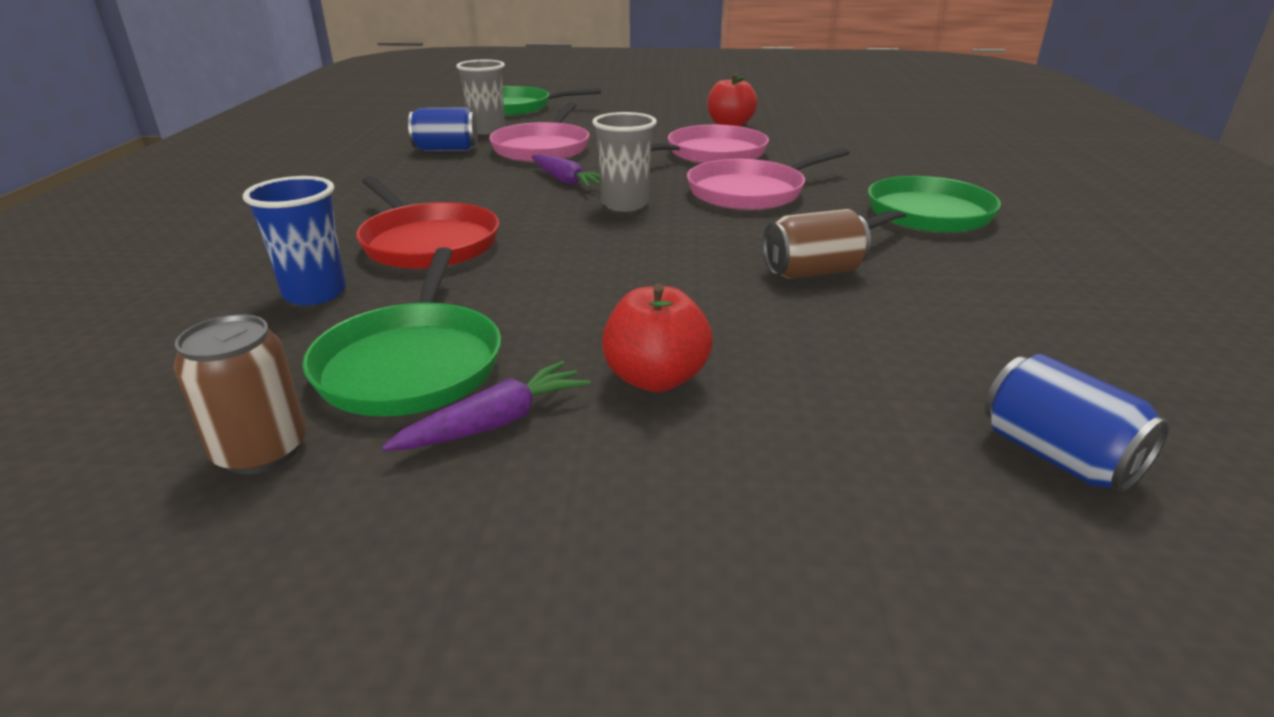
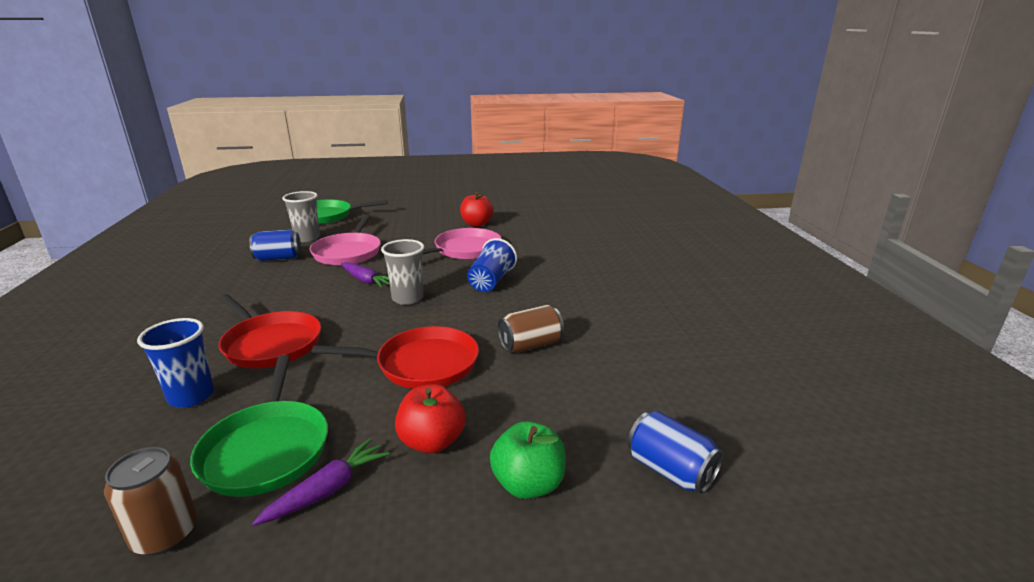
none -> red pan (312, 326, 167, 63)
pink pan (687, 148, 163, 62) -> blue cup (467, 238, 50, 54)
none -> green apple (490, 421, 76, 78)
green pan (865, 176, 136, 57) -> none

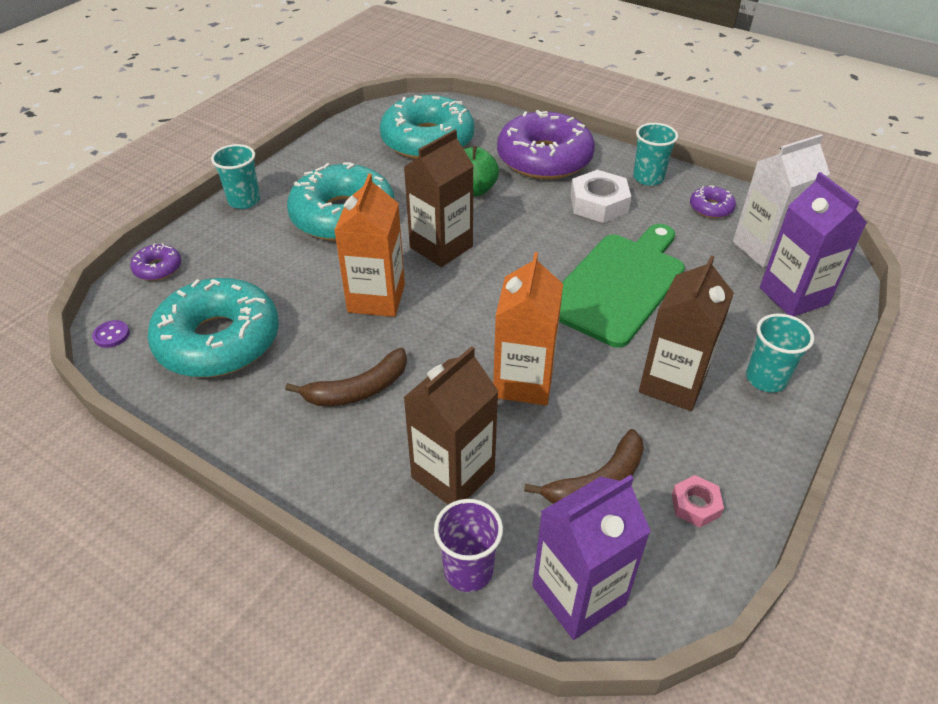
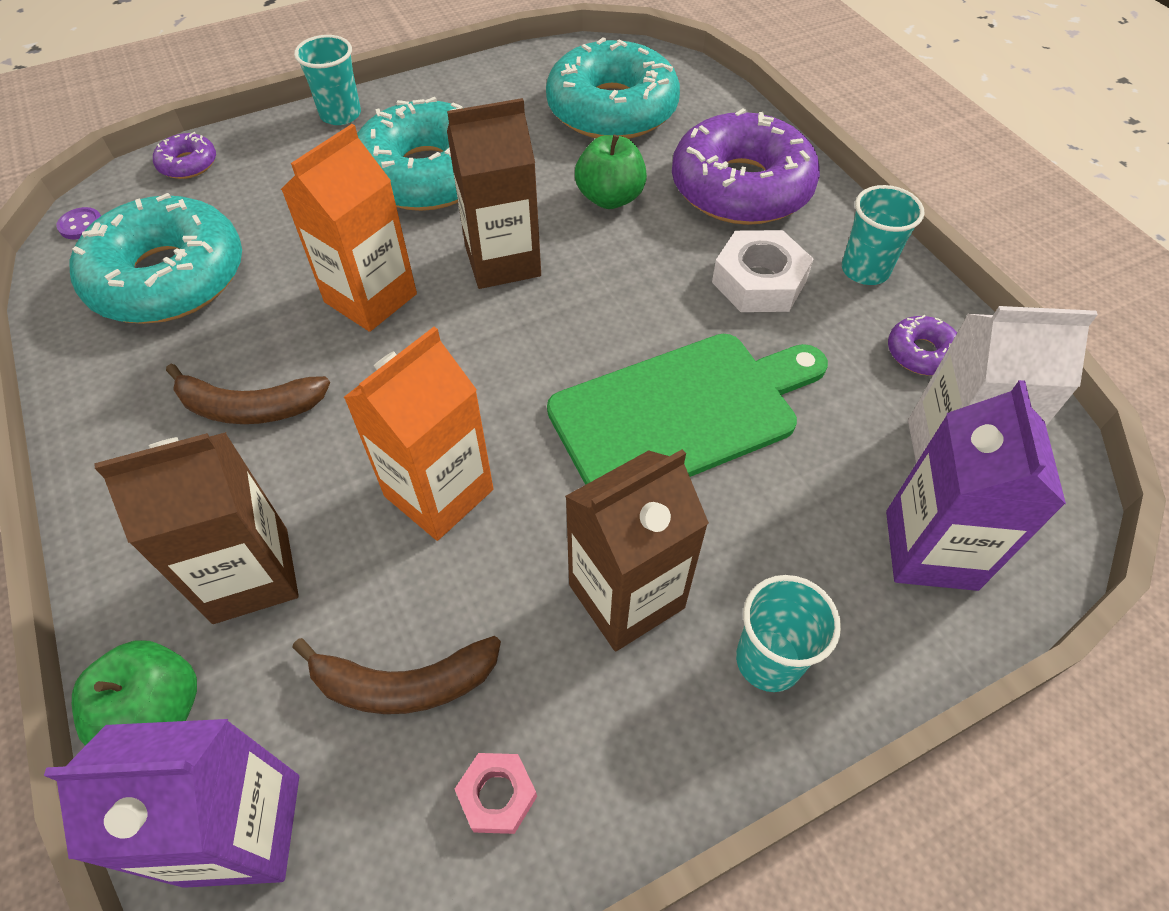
purple cup (434, 499, 69, 93) -> green apple (72, 640, 125, 106)

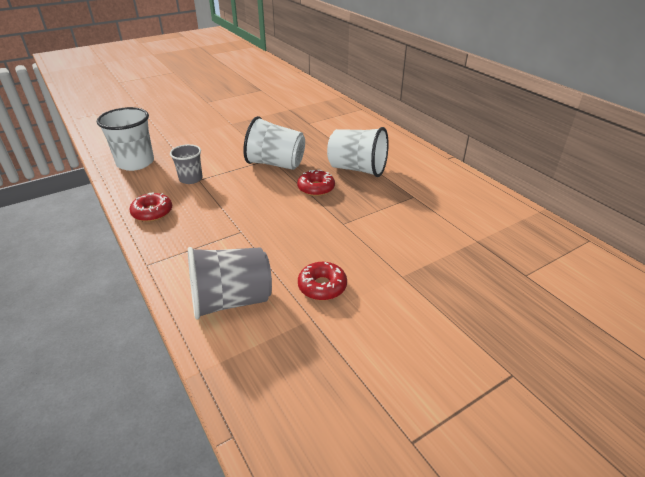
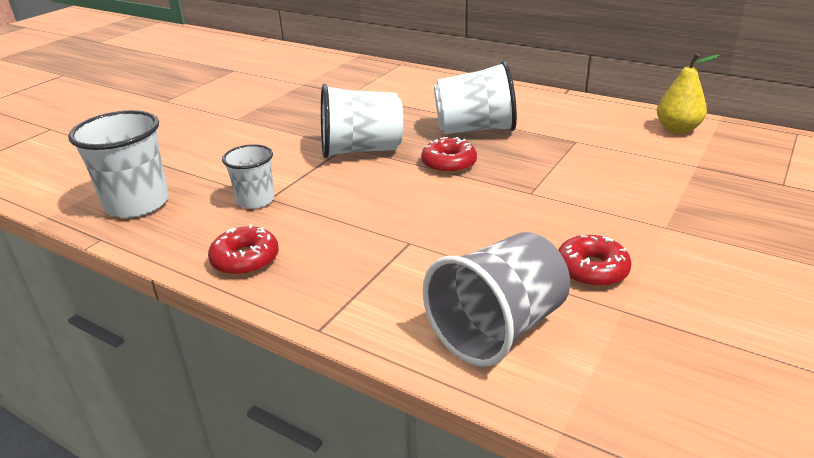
grey cup (170, 144, 33, 40) -> white cup (222, 144, 53, 65)
none -> yellow pear (657, 54, 63, 80)

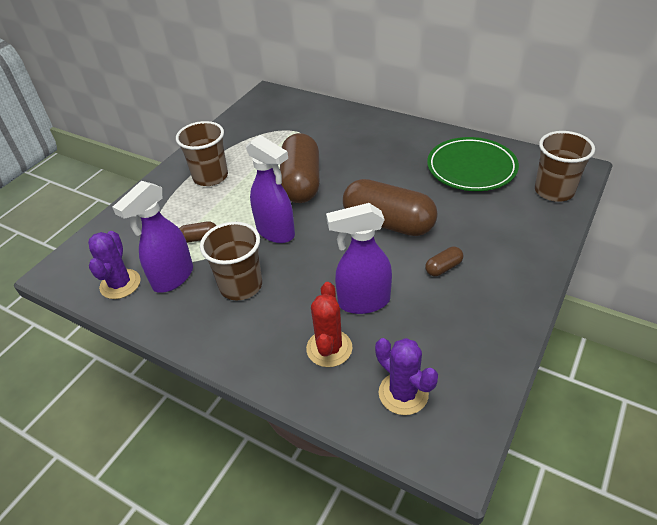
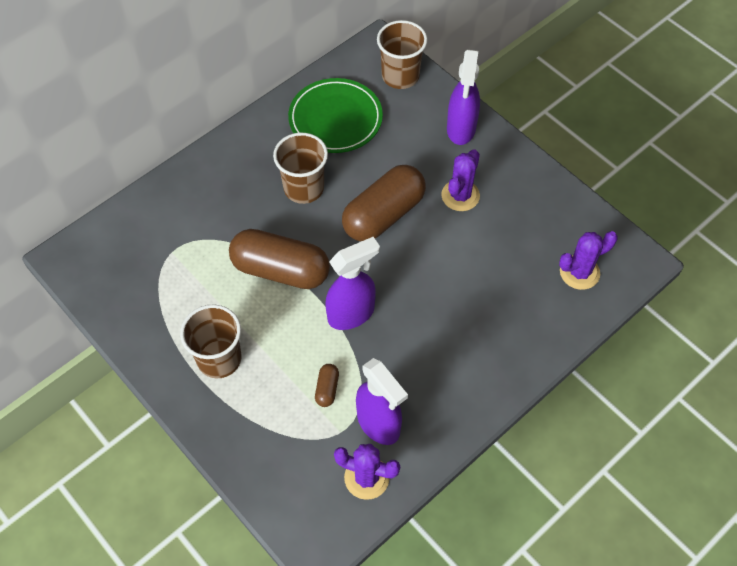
brown cup (200, 222, 62, 79) -> brown cup (273, 133, 55, 71), shifted
brown capsule (425, 246, 38, 30) -> purple cactus (441, 149, 39, 62)
purple spray bottle (326, 203, 66, 111) -> purple spray bottle (447, 50, 33, 95), shifted
red cactus (306, 282, 46, 85) -> none

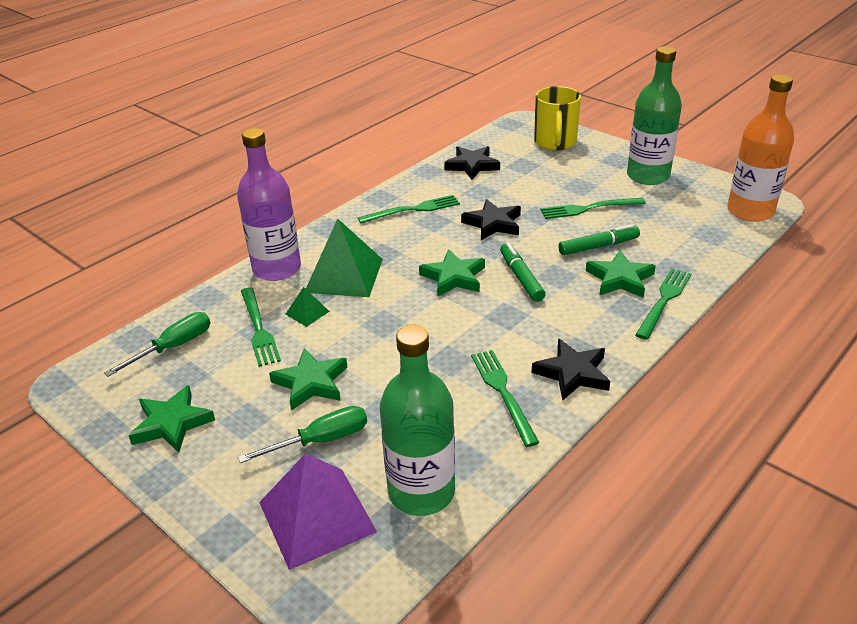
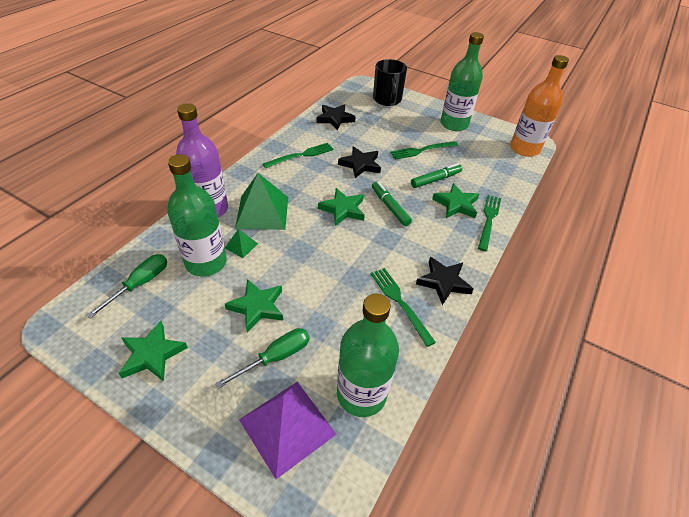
green fork (241, 287, 40, 80) -> green bottle (167, 154, 60, 122)
yellow mug (534, 86, 47, 64) -> black mug (373, 59, 34, 47)

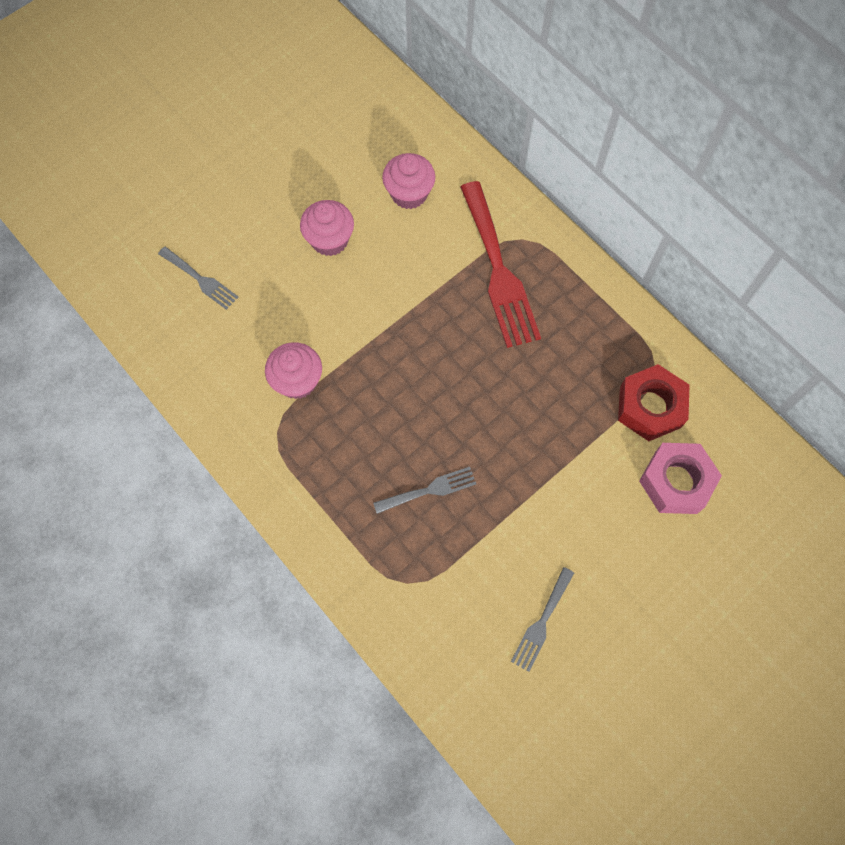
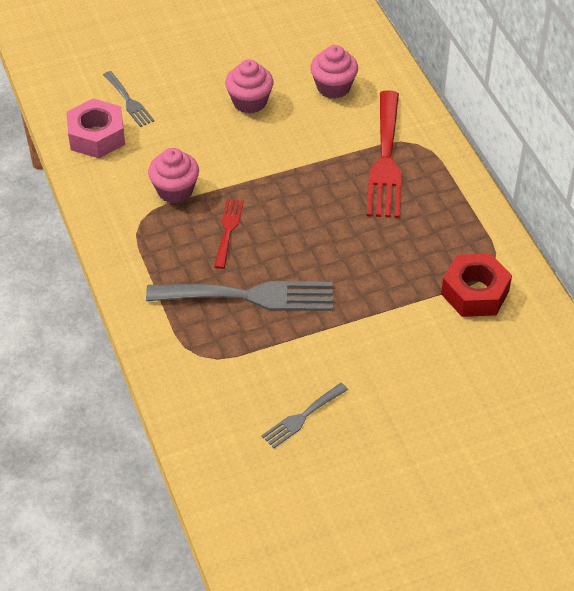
pink nut (639, 443, 83, 71) -> pink nut (67, 98, 58, 60), shifted
grey fork (373, 467, 103, 47) -> grey fork (146, 281, 187, 30), x1.94
none -> red fork (214, 199, 30, 70)

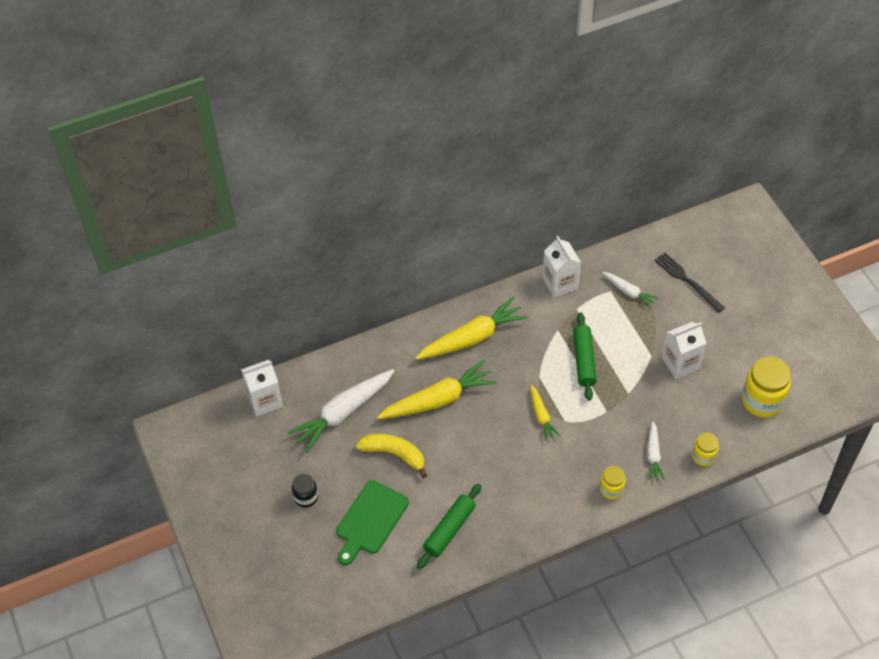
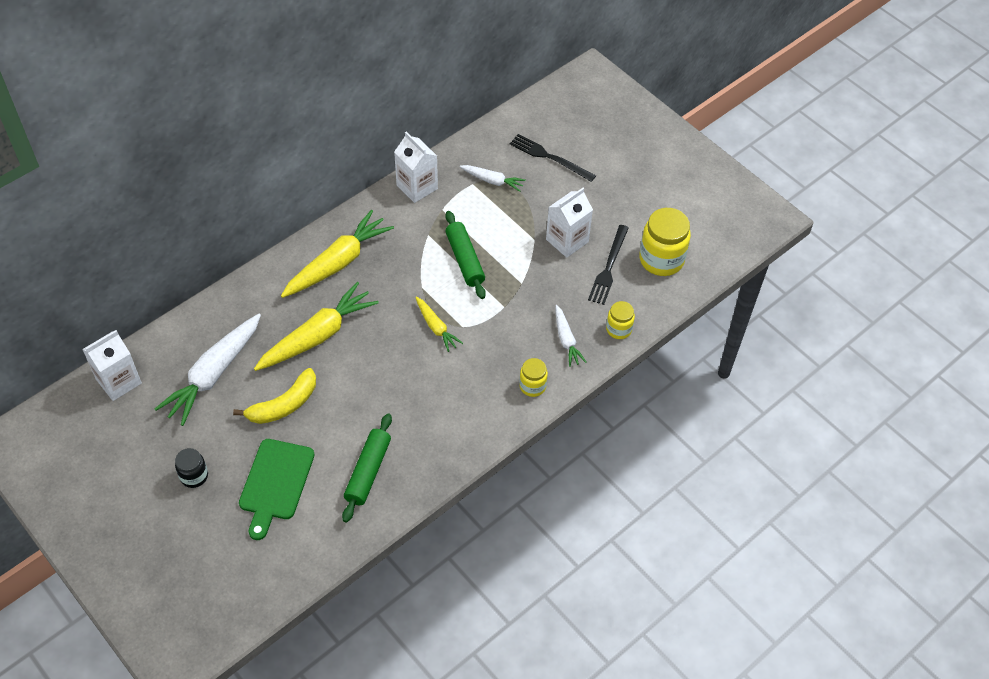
yellow banana (356, 434, 71, 44) -> yellow banana (233, 368, 83, 56), 135 degrees clockwise
none -> black fork (588, 225, 41, 80)

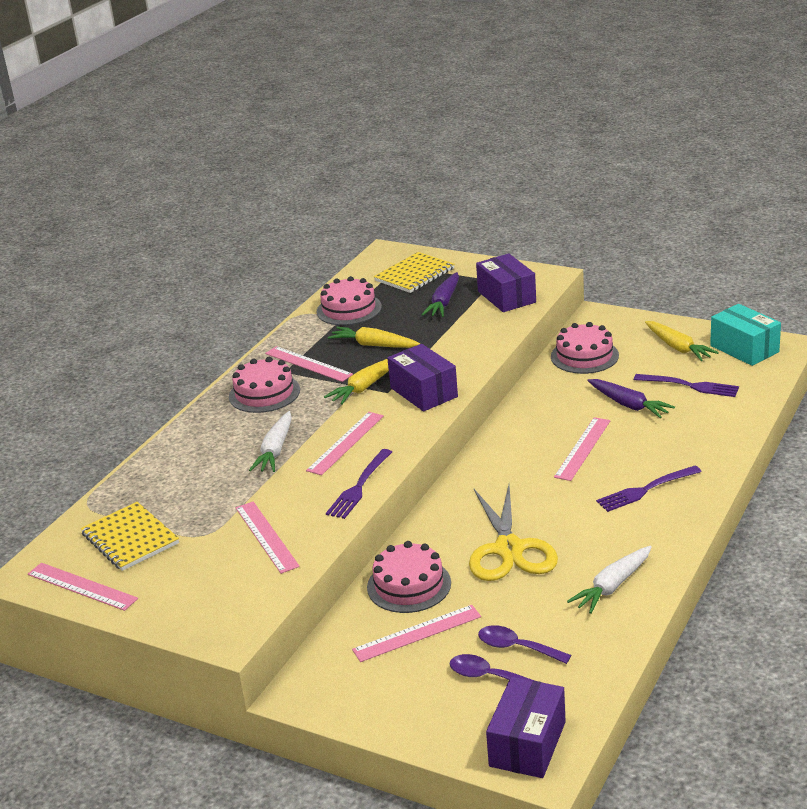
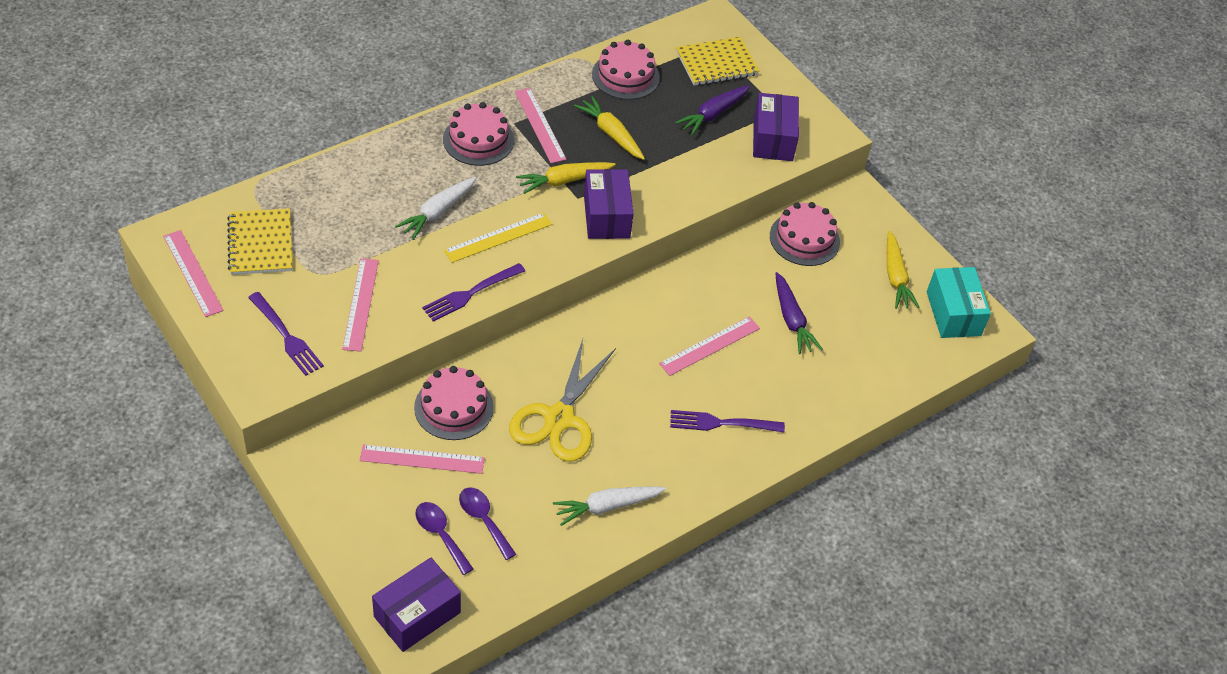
purple fork (634, 374, 105, 23) -> purple fork (248, 292, 76, 84), shifted
pink ruler (306, 412, 78, 63) -> yellow ruler (444, 213, 108, 50)

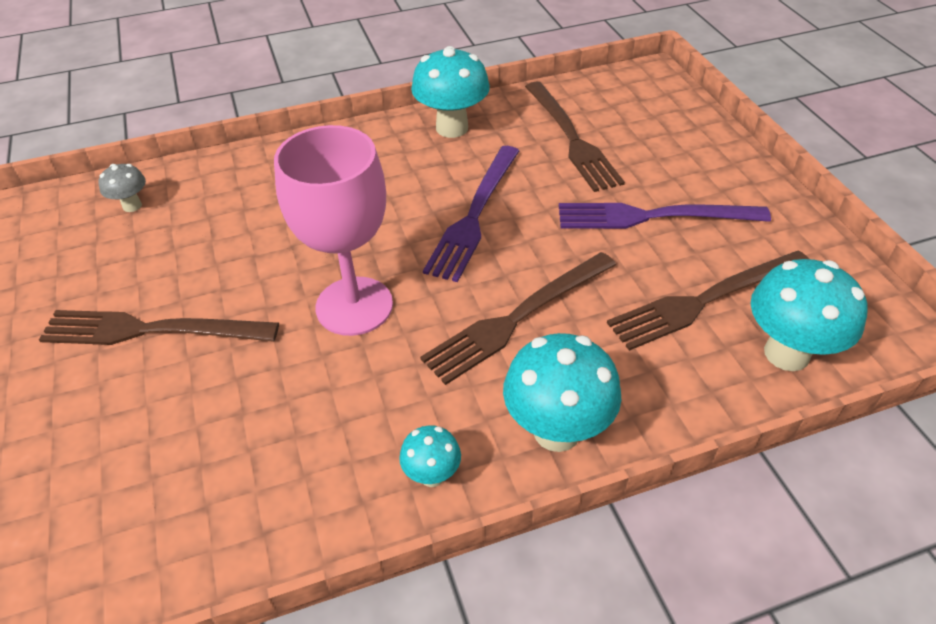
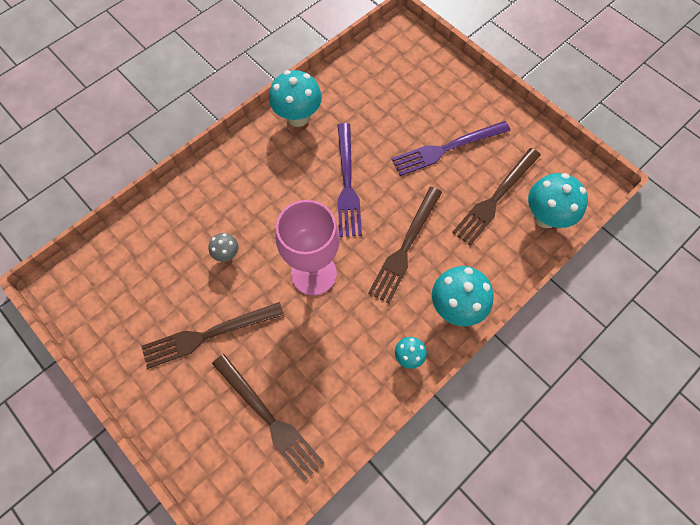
grey mushroom (98, 164, 48, 48) -> grey mushroom (209, 233, 30, 29), shifted
brown fork (525, 82, 100, 110) -> brown fork (212, 354, 112, 127), shifted

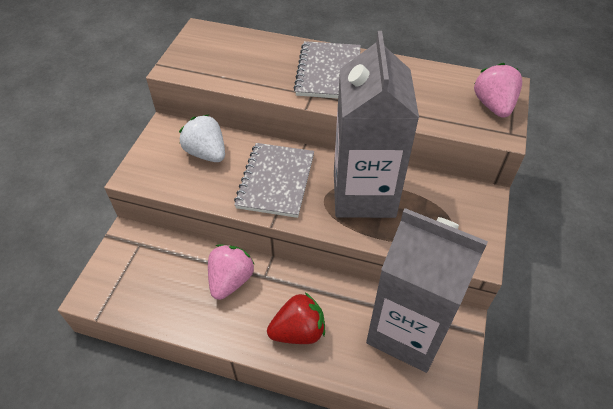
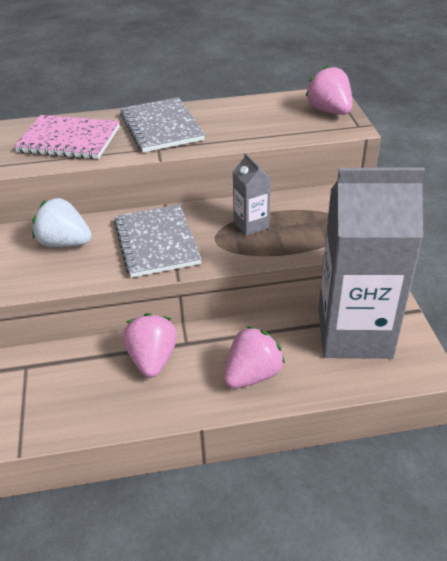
none -> pink notebook (14, 115, 106, 44)
red strawberry (267, 292, 58, 52) -> pink strawberry (224, 326, 61, 62)
grey carton (334, 31, 85, 187) -> grey carton (233, 153, 38, 83), x0.42

